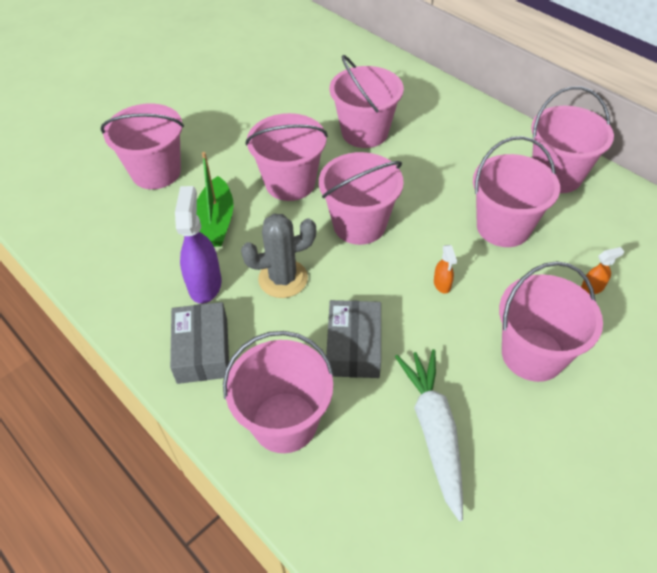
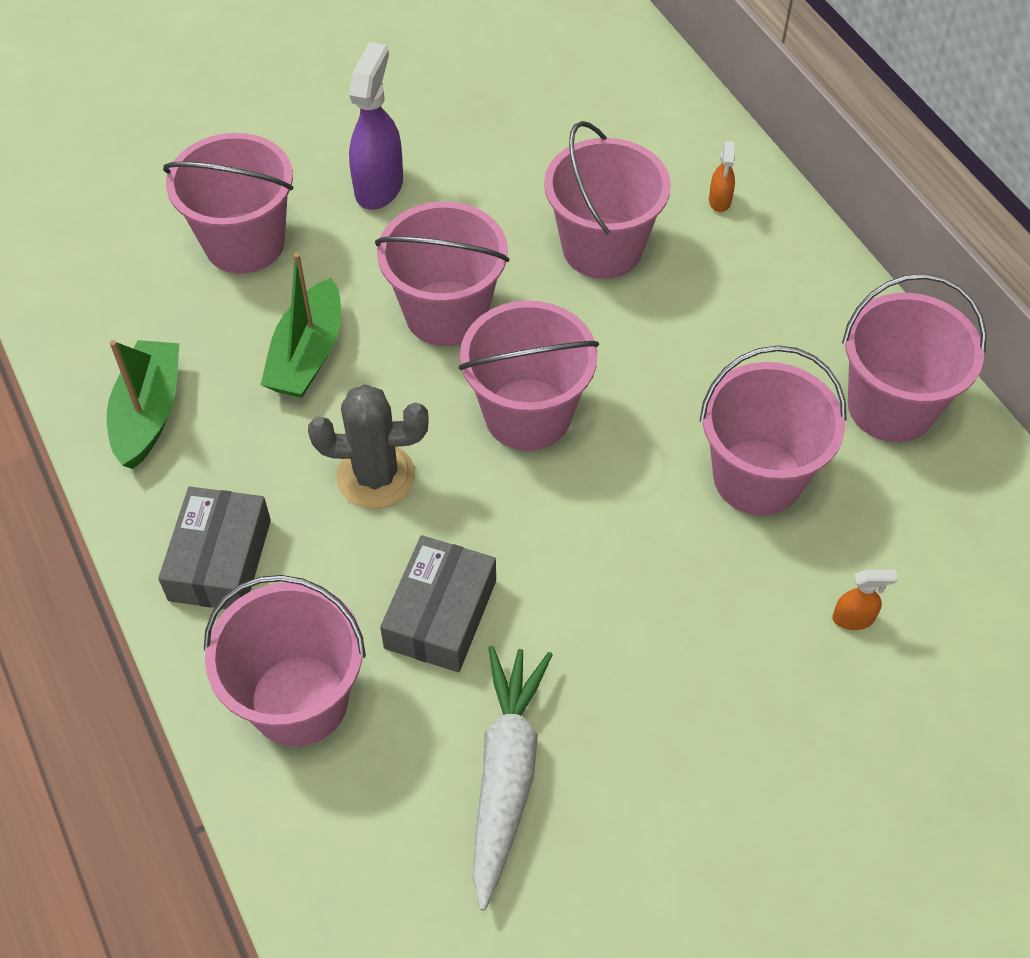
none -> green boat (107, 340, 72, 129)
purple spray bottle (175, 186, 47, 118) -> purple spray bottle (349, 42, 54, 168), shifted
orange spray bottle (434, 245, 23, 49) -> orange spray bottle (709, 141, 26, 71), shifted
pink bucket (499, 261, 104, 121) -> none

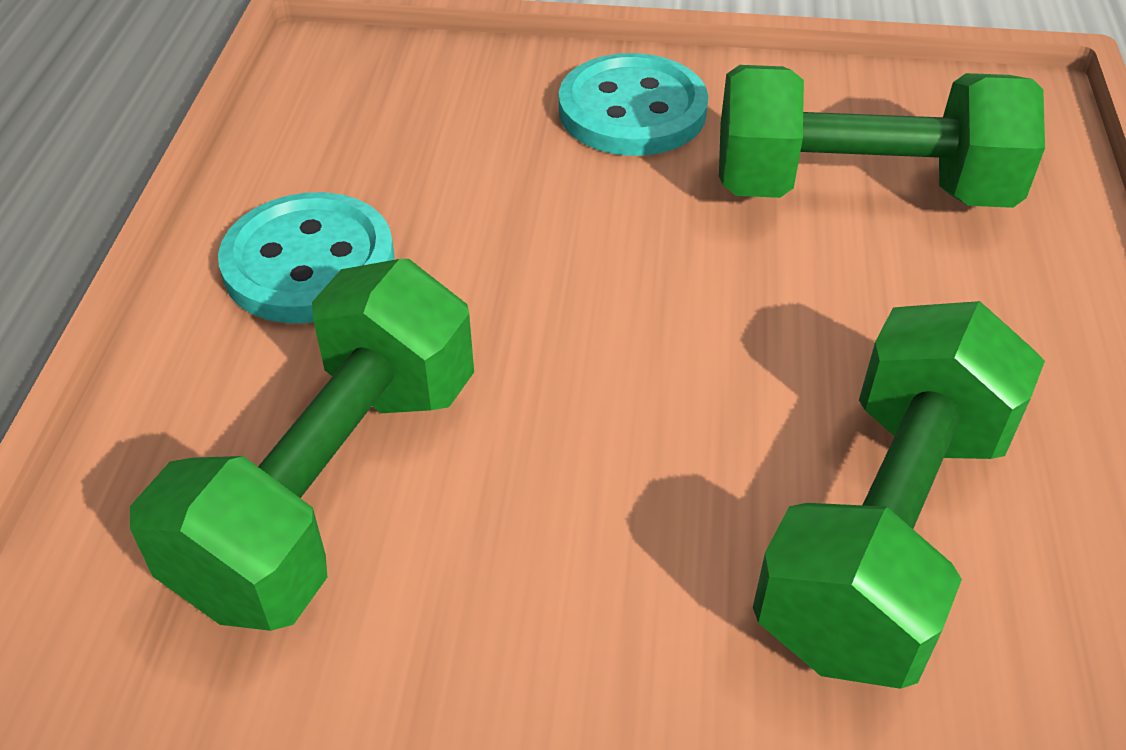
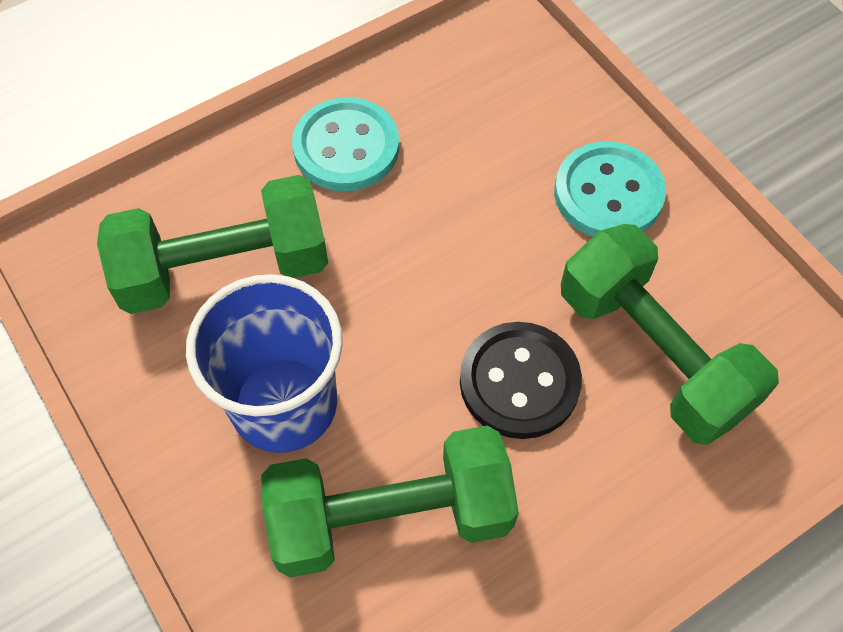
none -> blue cup (186, 274, 157, 179)
none -> black button (460, 322, 122, 117)

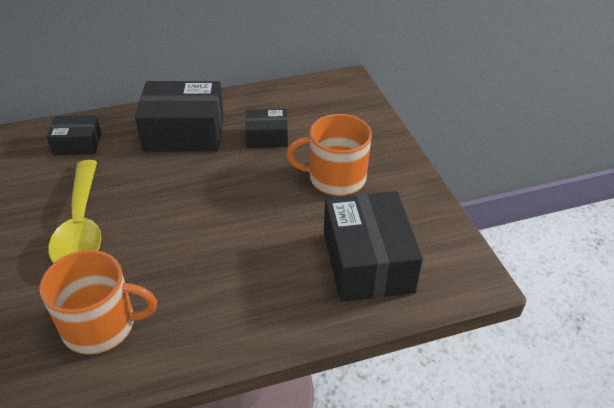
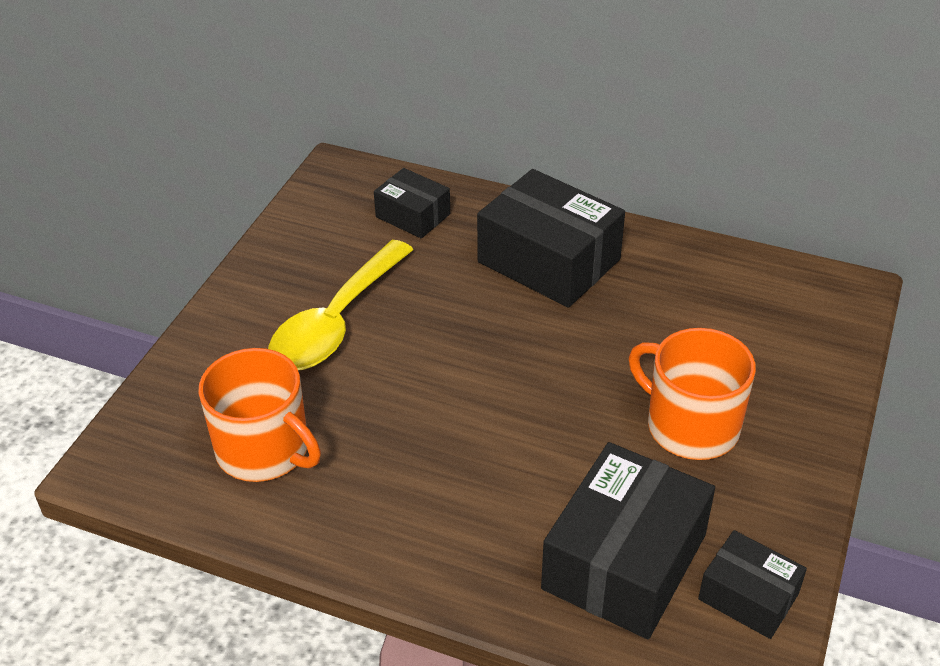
black box (245, 109, 43, 39) -> black box (698, 530, 109, 109), shifted

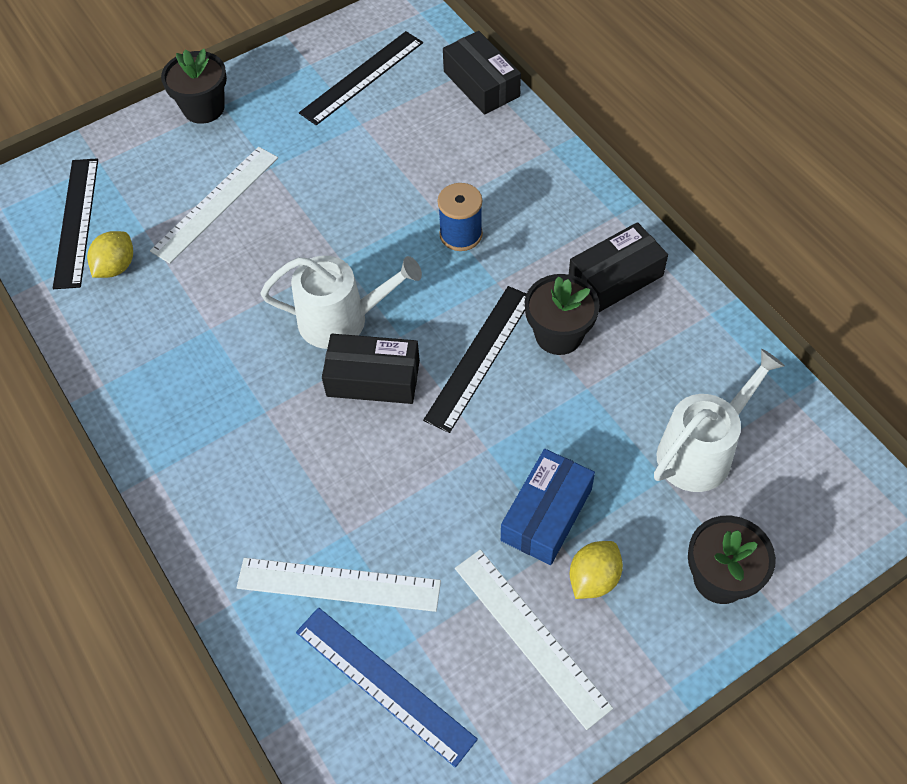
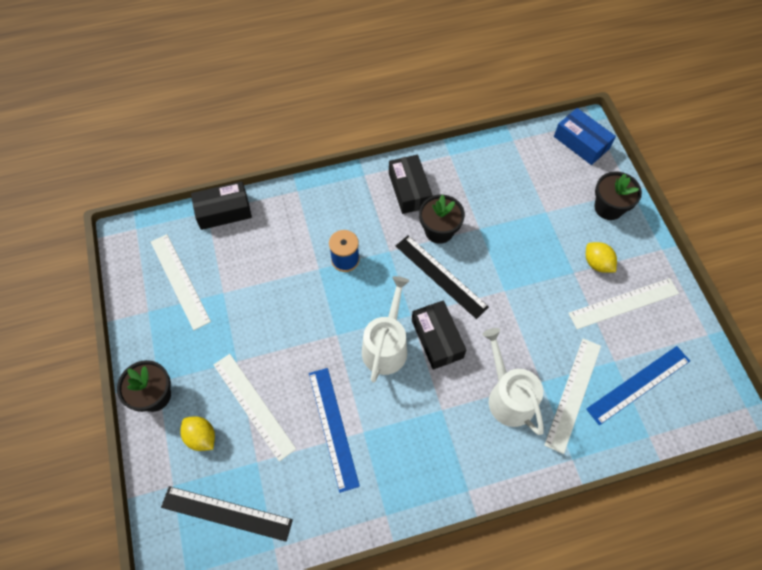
black ruler (299, 31, 124, 94) -> white ruler (151, 234, 60, 96)
yellow lemon (87, 231, 46, 47) -> yellow lemon (180, 416, 35, 35), shifted
none -> blue ruler (309, 368, 51, 125)
black box (322, 334, 98, 70) -> black box (412, 300, 54, 70), 45 degrees counterclockwise
white watering can (654, 349, 131, 143) -> white watering can (482, 328, 62, 107), shifted
blue box (501, 449, 94, 116) -> blue box (554, 108, 62, 57), shifted

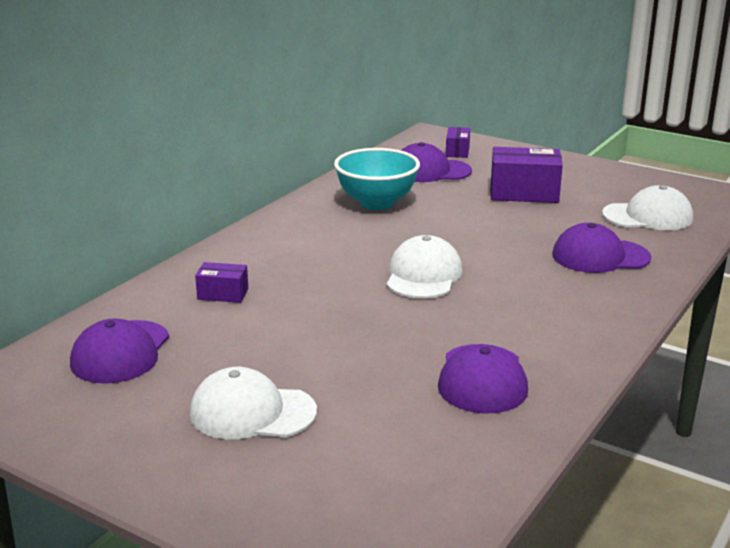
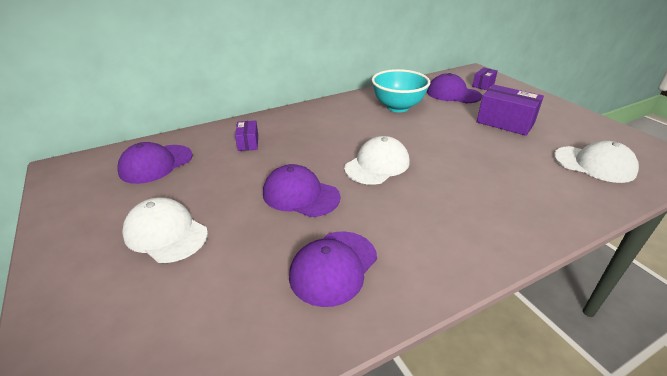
purple box (195, 262, 53, 41) -> purple box (235, 121, 23, 30), 45 degrees clockwise
purple cap (552, 223, 99, 50) -> purple cap (263, 164, 77, 53), shifted

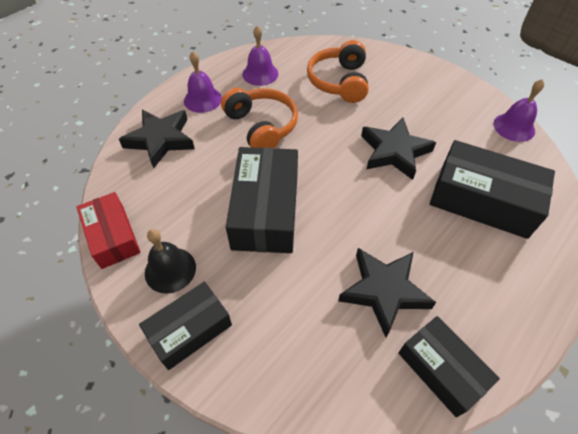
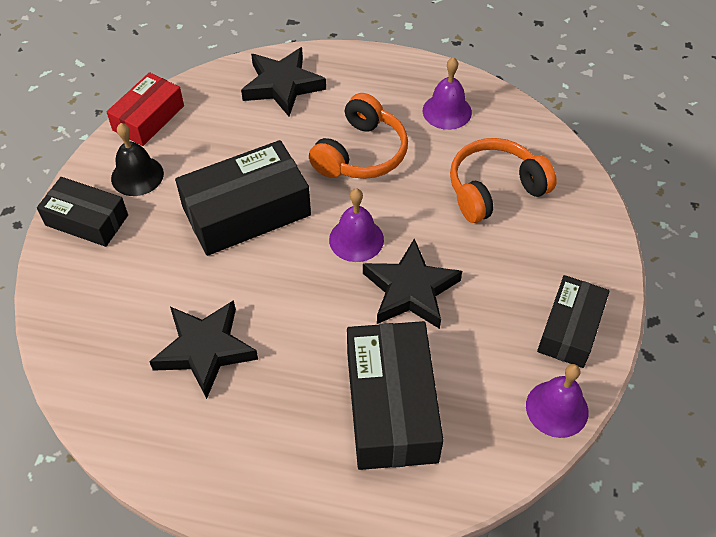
purple bell (184, 51, 38, 62) -> purple bell (329, 189, 55, 73), shifted
black box (398, 316, 102, 101) -> black box (537, 275, 73, 93), shifted

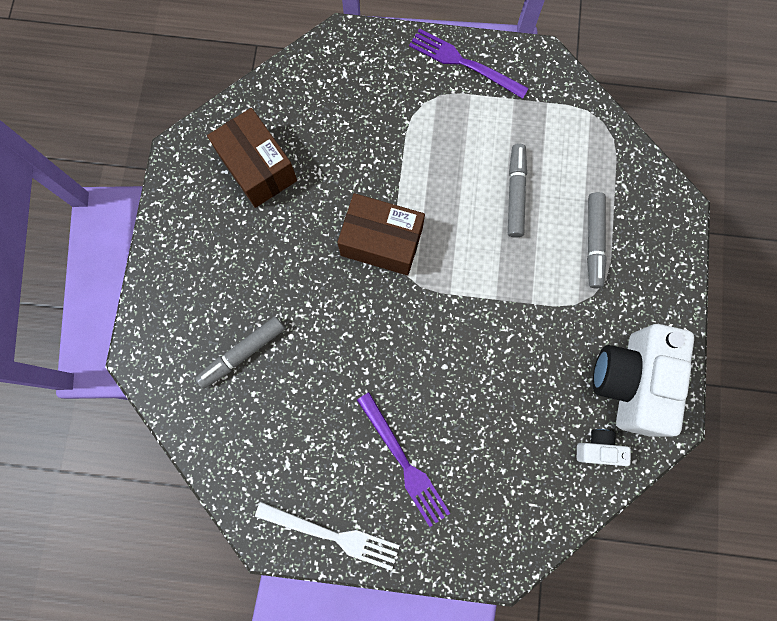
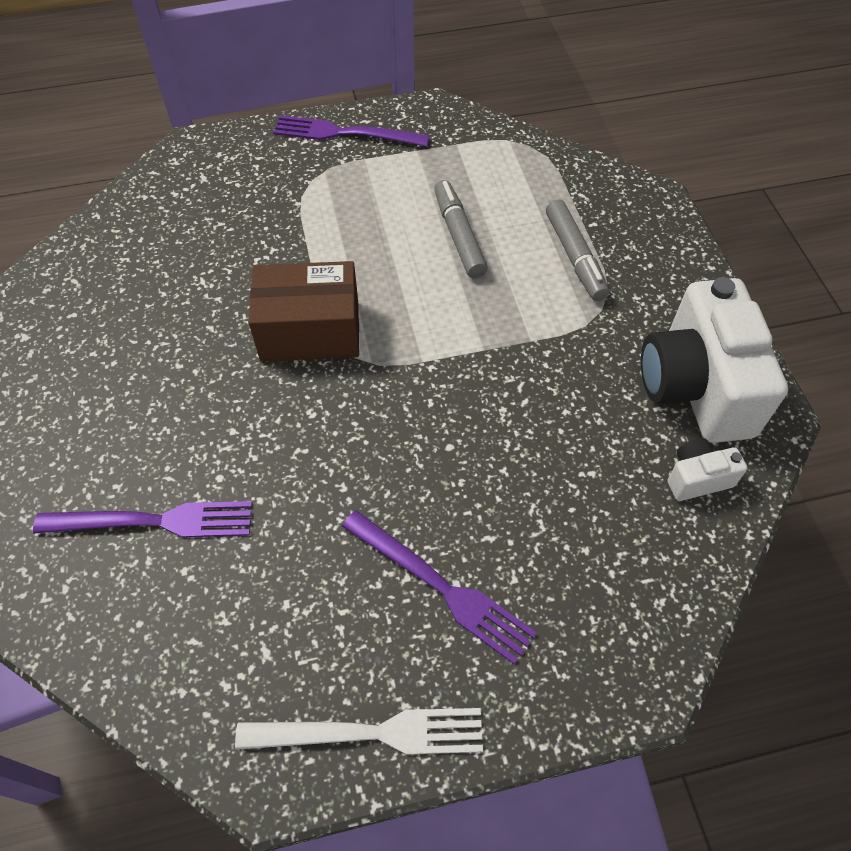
grey marker (195, 316, 90, 73) -> purple fork (33, 501, 219, 37)
brown box (207, 108, 90, 100) -> none

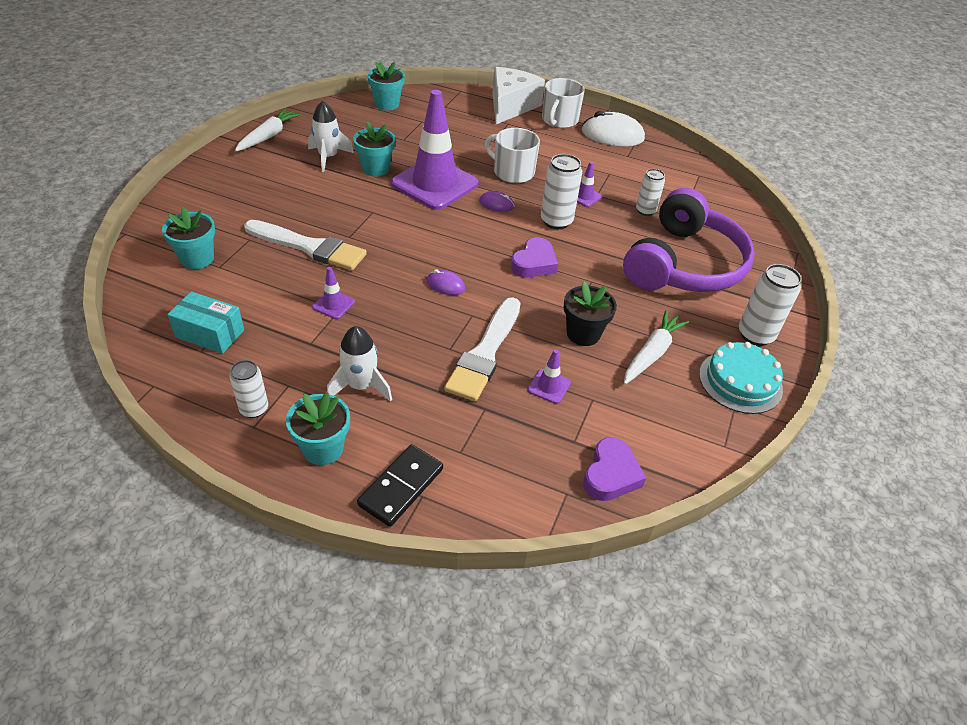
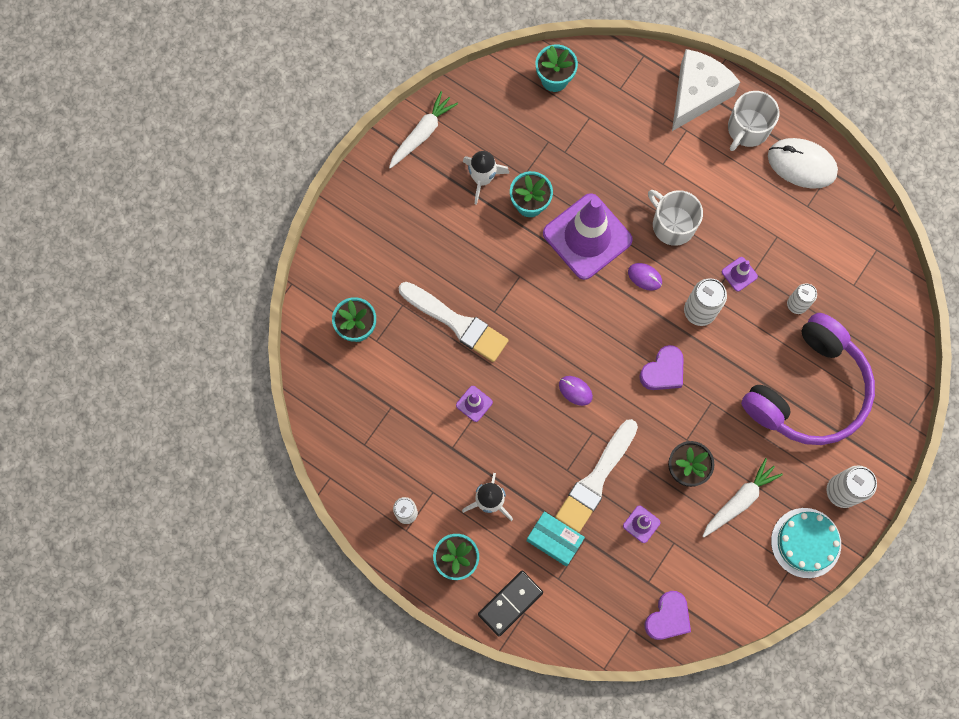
turquoise box (167, 291, 77, 63) -> turquoise box (526, 512, 59, 54), shifted

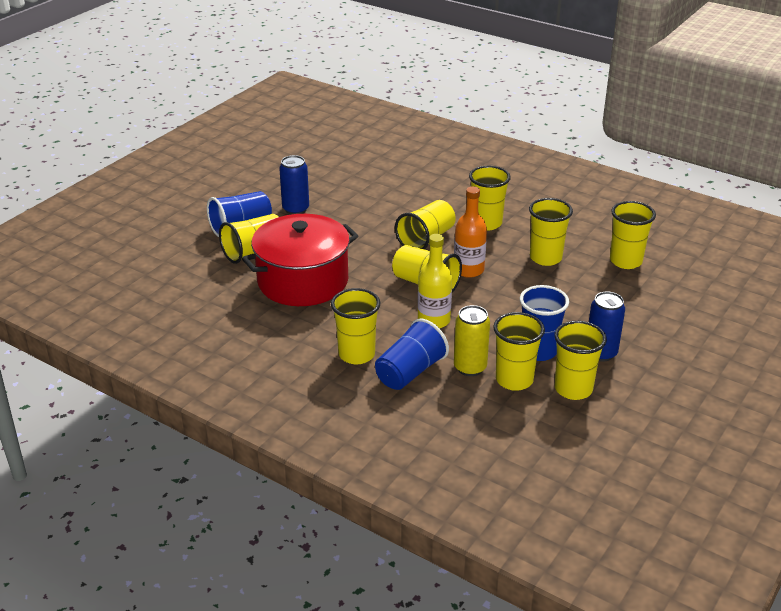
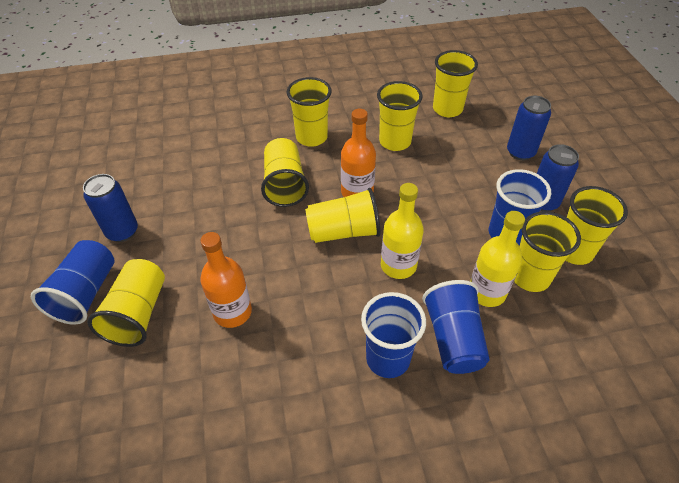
red pot (242, 214, 116, 92) -> orange bottle (200, 232, 52, 96)
yellow cup (331, 288, 49, 76) -> blue cup (361, 292, 65, 86)
yellow can (454, 305, 36, 71) -> yellow bottle (470, 211, 55, 96)
none -> blue can (507, 96, 44, 64)

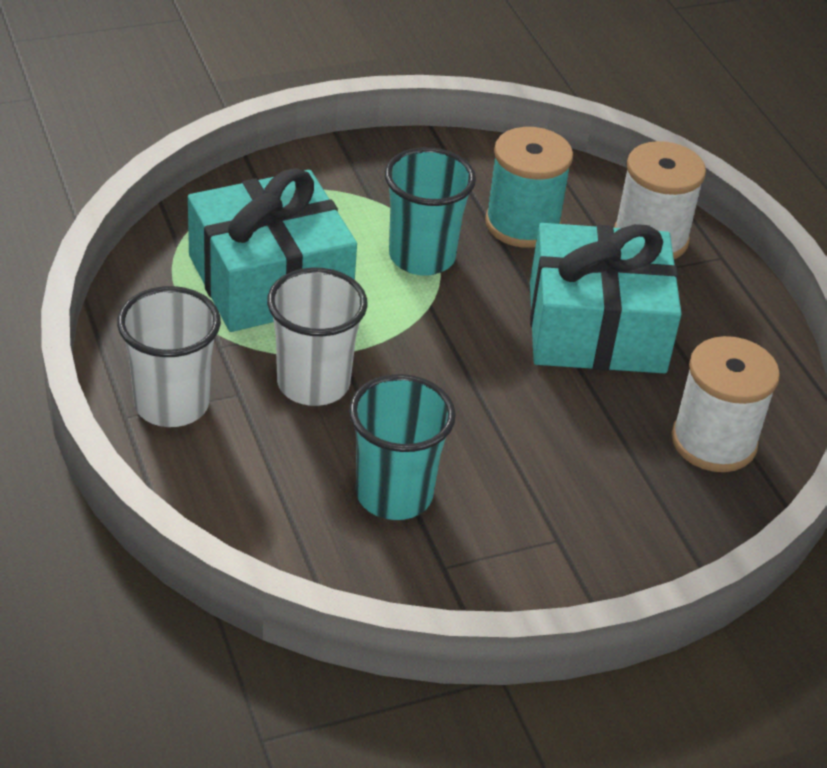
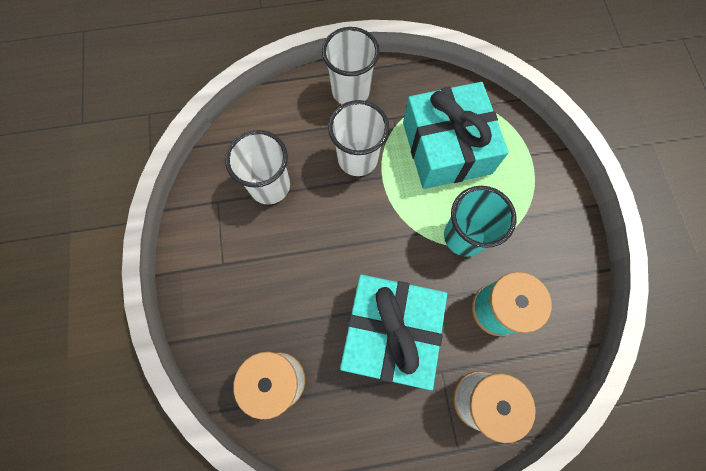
turquoise cup (349, 374, 107, 146) -> white cup (225, 130, 65, 74)

